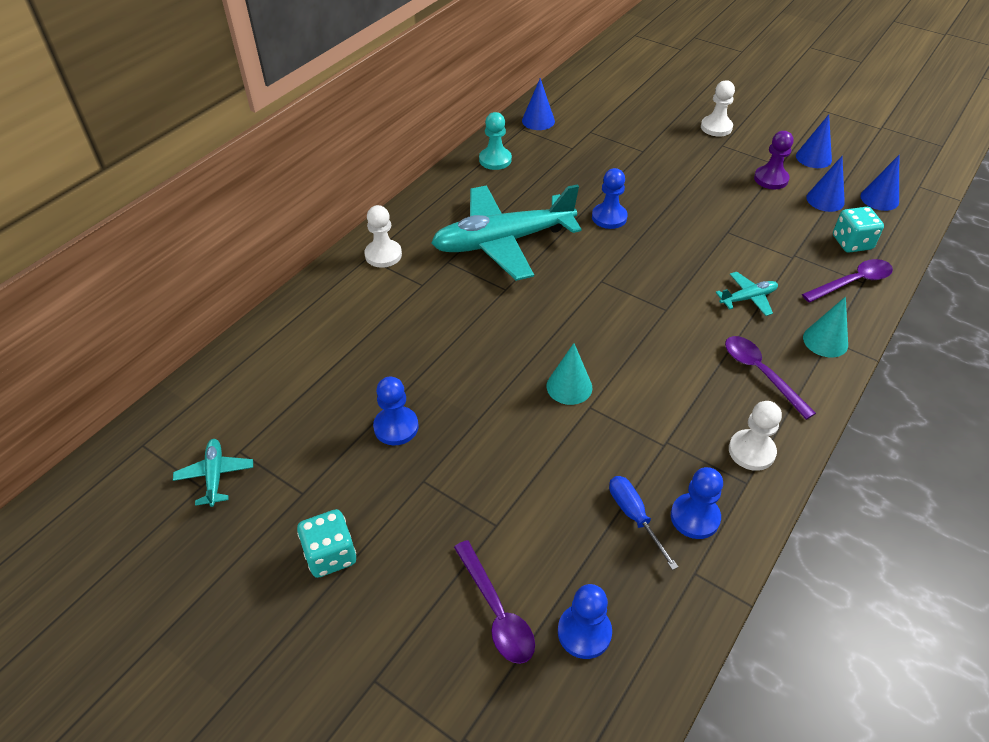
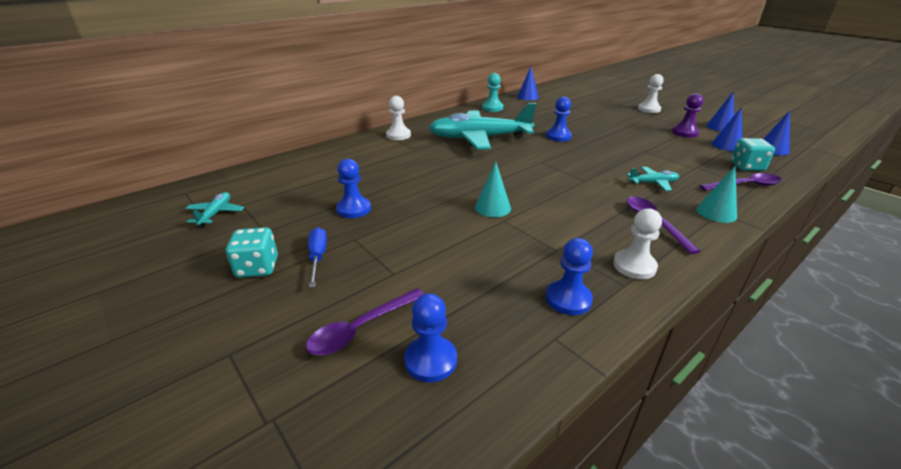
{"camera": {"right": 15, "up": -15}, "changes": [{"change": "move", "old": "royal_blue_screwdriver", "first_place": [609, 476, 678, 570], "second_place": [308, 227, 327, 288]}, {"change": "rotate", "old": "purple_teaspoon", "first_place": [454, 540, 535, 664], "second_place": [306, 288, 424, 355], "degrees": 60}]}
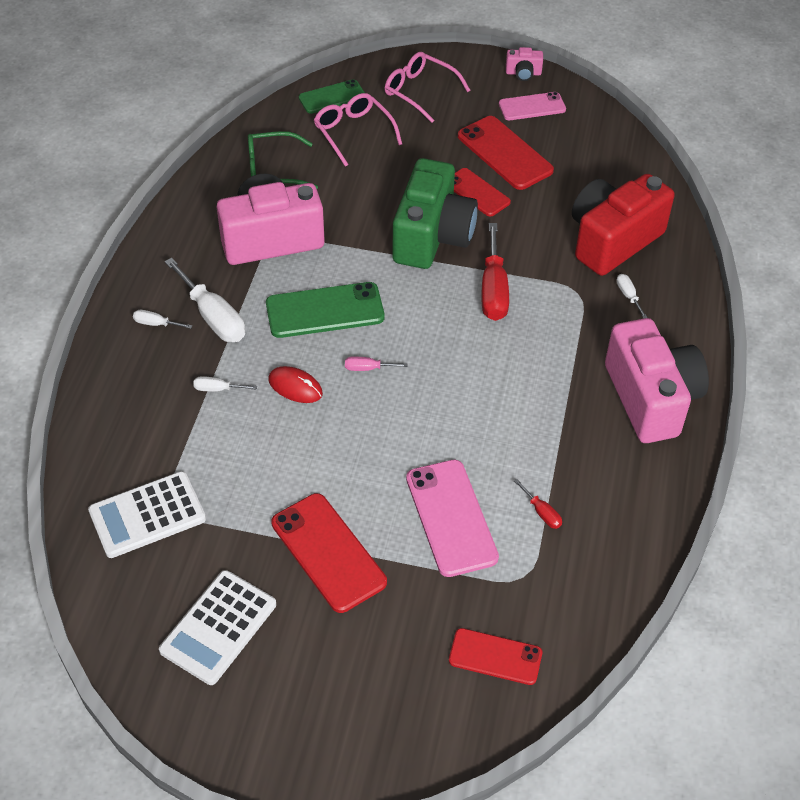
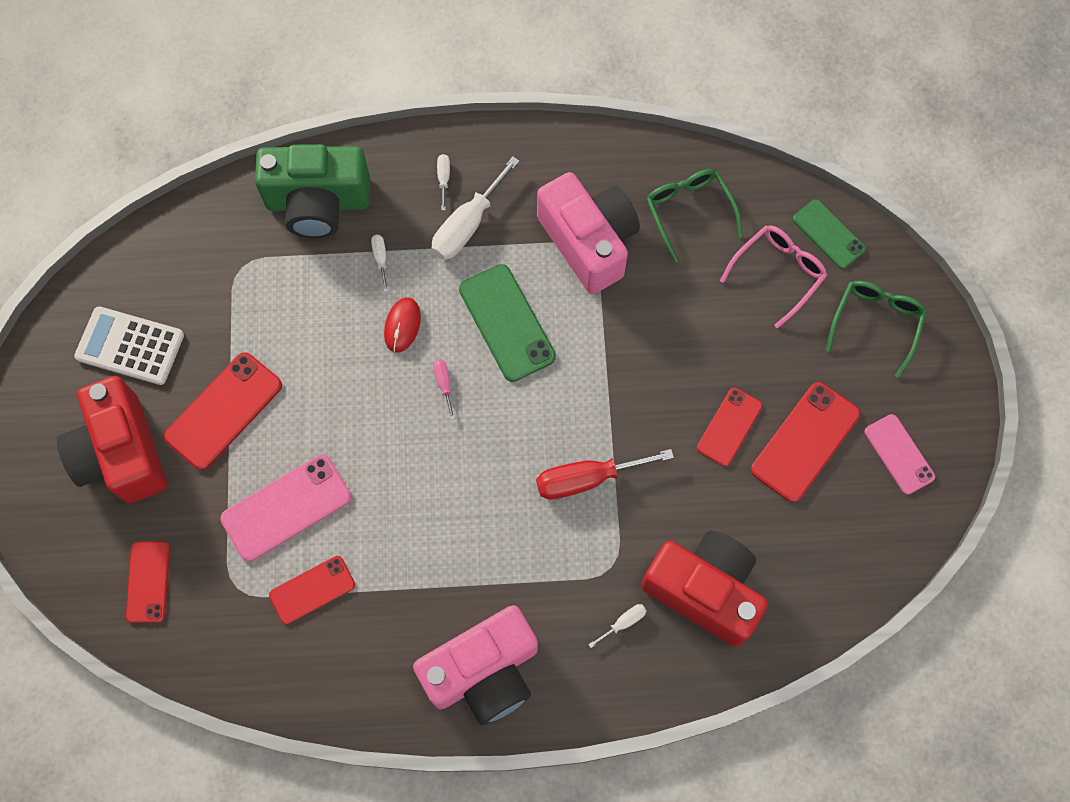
{"camera": {"right": 75, "up": 20}, "changes": [{"change": "delete", "old": "white_pocket_calculator", "first_place": [88, 471, 206, 558]}, {"change": "delete", "old": "rosy_camera", "first_place": [506, 47, 543, 81]}, {"change": "insert", "new": "scarlet_camera", "second_place": [57, 376, 167, 503]}, {"change": "move", "old": "leaf-green_camera", "first_place": [392, 158, 478, 269], "second_place": [255, 144, 370, 238]}, {"change": "replace", "old": "scarlet_screwdriver", "new": "scarlet_mobile_phone", "first_place": [514, 479, 562, 529], "second_place": [269, 556, 355, 624]}, {"change": "recolor", "old": "rosy_spectacles", "new": "leaf-green_spectacles", "first_place": [385, 52, 470, 123], "second_place": [825, 281, 927, 378]}]}
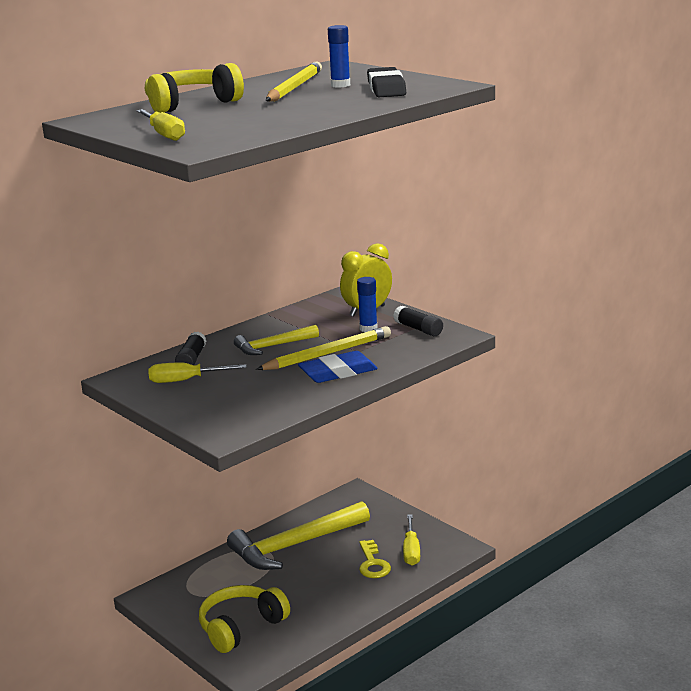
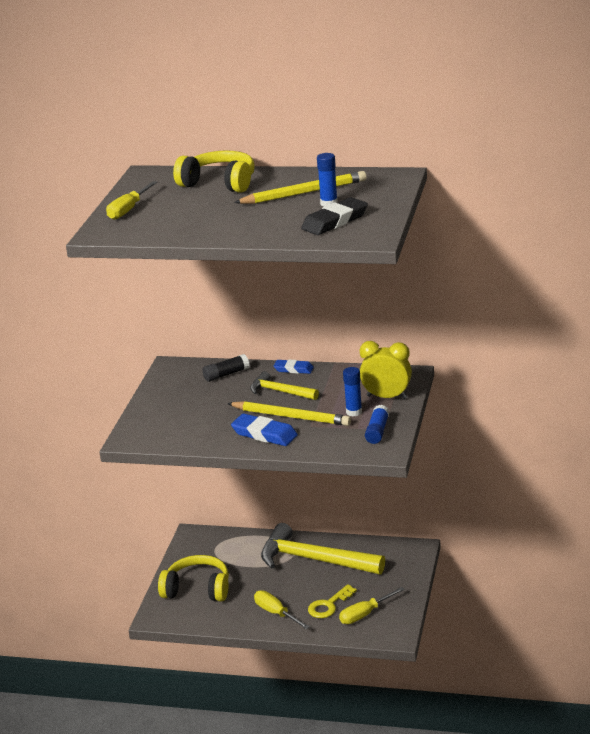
{"camera": {"right": 55, "up": 5}, "changes": [{"change": "insert", "new": "royal_blue_gum_eraser", "second_place": [274, 359, 314, 374]}, {"change": "move", "old": "yellow_screwdriver", "first_place": [149, 362, 247, 383], "second_place": [254, 591, 310, 629]}, {"change": "recolor", "old": "jet-black_stick_of_glue", "new": "royal_blue_stick_of_glue", "first_place": [393, 306, 443, 336], "second_place": [365, 405, 389, 444]}]}
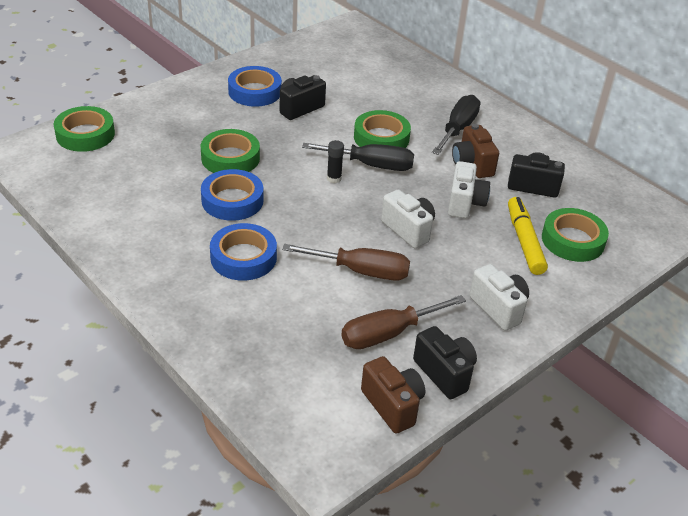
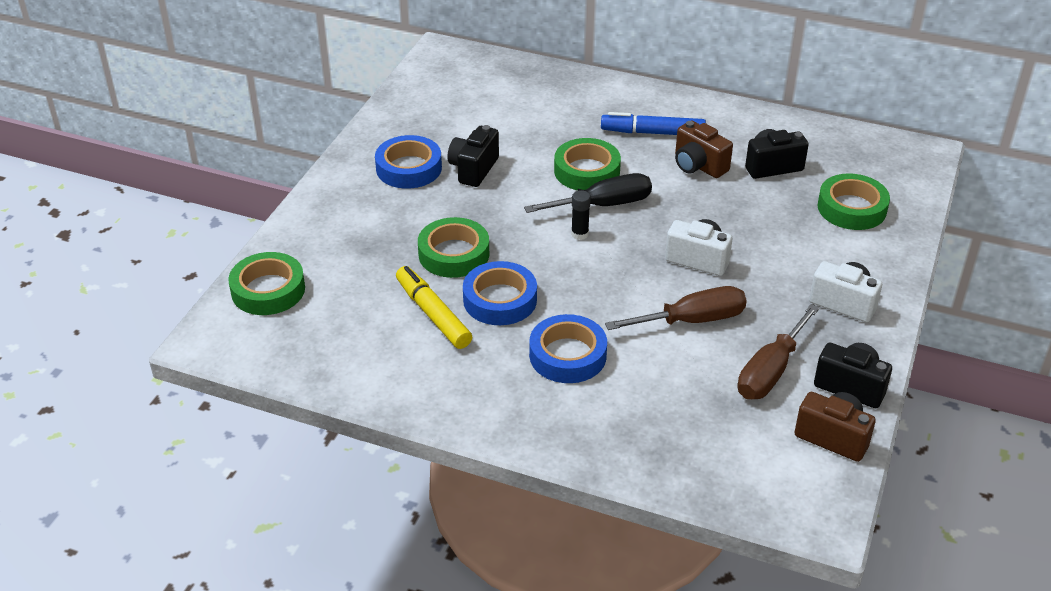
{"camera": {"right": -25, "up": 0}, "changes": [{"change": "delete", "old": "white_camera", "first_place": [448, 161, 490, 218]}, {"change": "move", "old": "yellow_marker", "first_place": [508, 197, 548, 275], "second_place": [396, 266, 472, 349]}, {"change": "replace", "old": "jet-black_screwdriver", "new": "royal_blue_marker", "first_place": [432, 95, 480, 155], "second_place": [601, 112, 706, 135]}]}
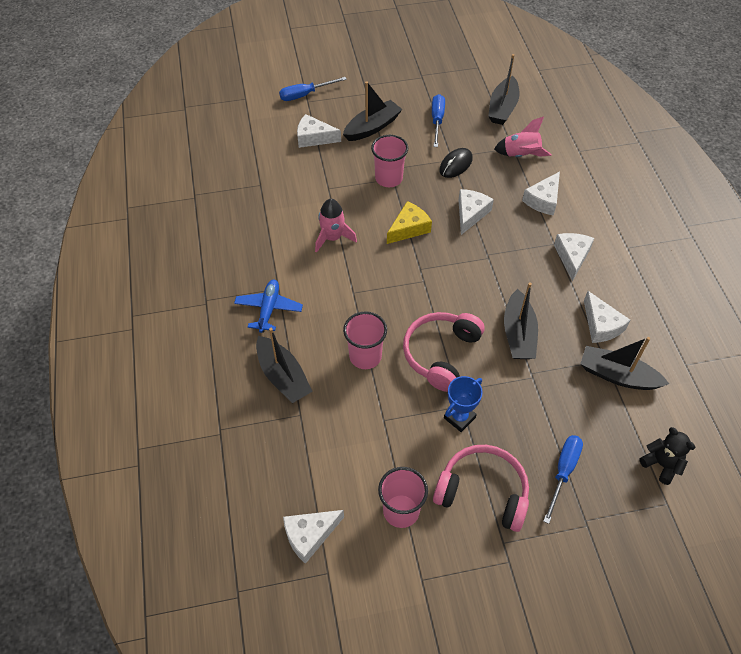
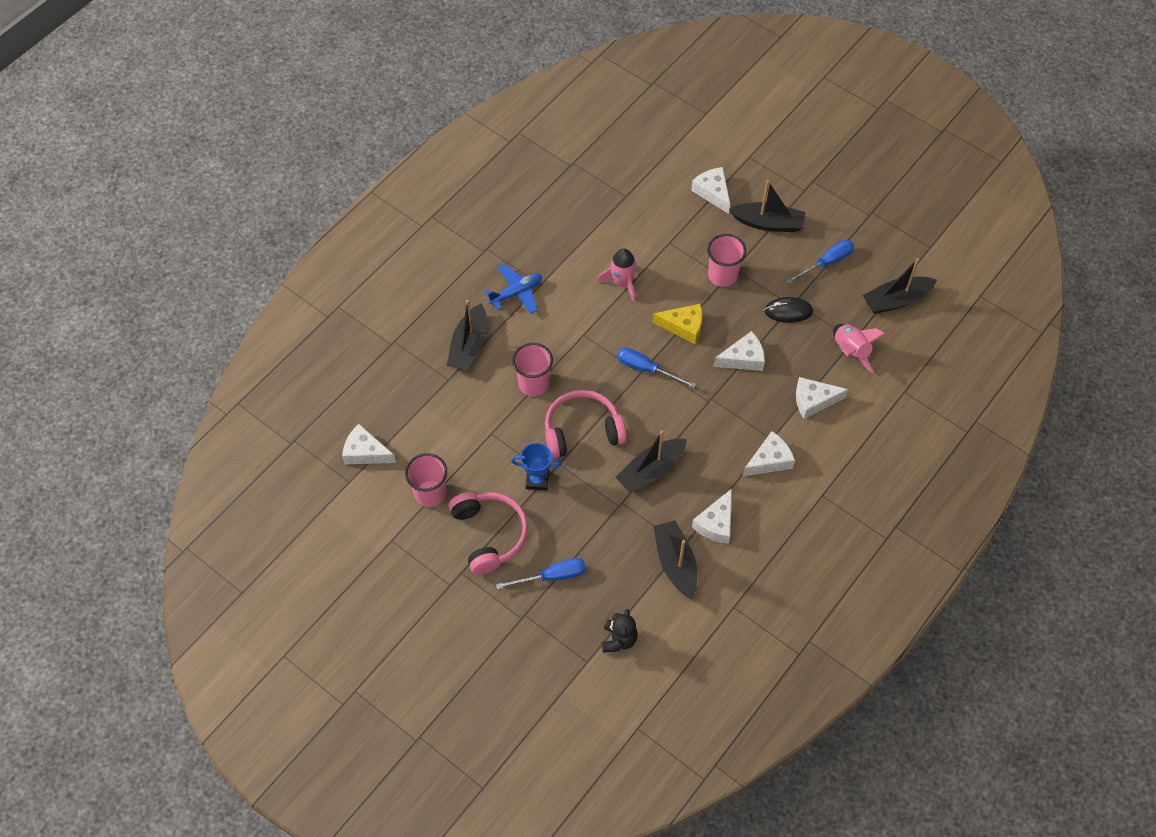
{"camera": {"right": 50, "up": 5}, "changes": [{"change": "move", "old": "royal_blue_screwdriver", "first_place": [279, 77, 347, 101], "second_place": [617, 347, 696, 388]}]}
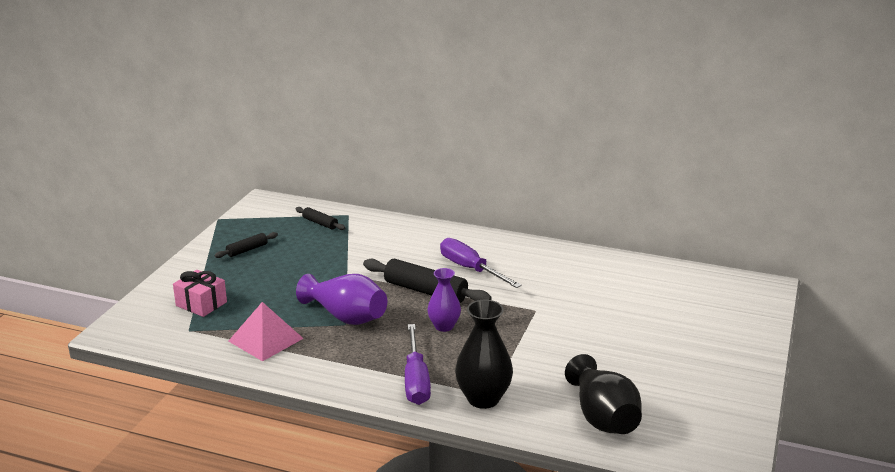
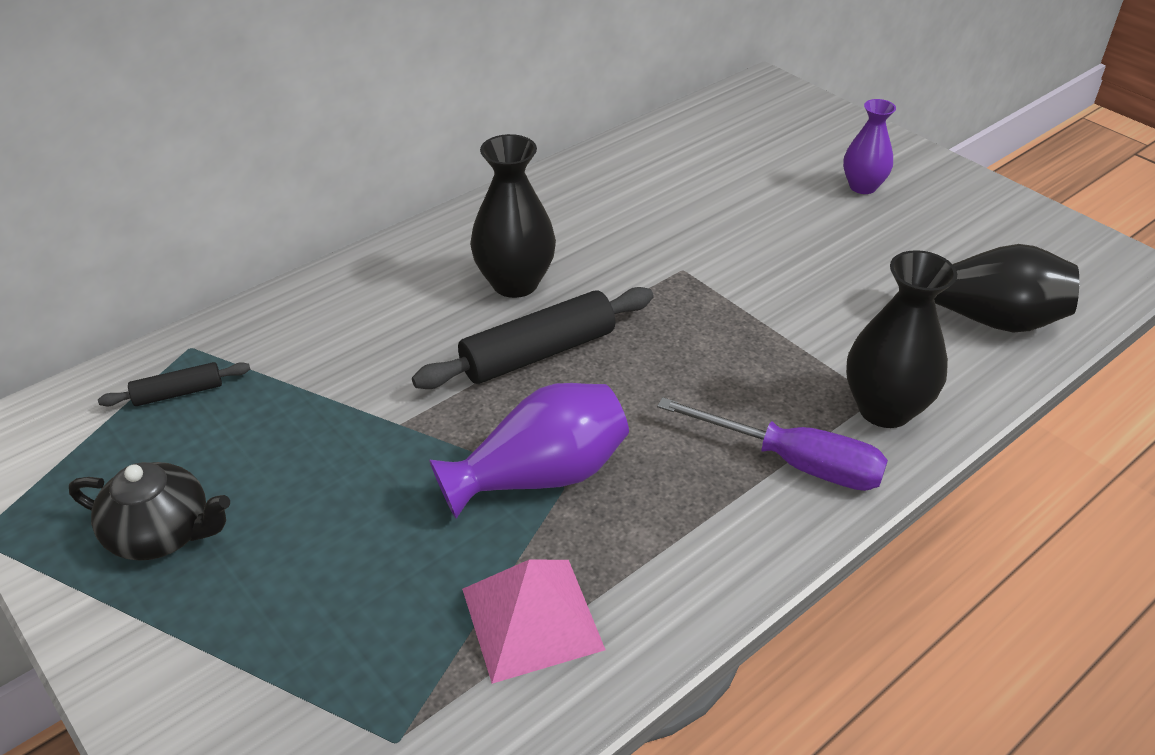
{"camera": {"right": -60, "up": 15}, "changes": [{"change": "delete", "old": "rosy_present", "first_place": [173, 270, 227, 317]}, {"change": "move", "old": "purple_flower_vase", "first_place": [428, 268, 461, 332], "second_place": [843, 99, 896, 194]}, {"change": "replace", "old": "jet-black_dough_roller", "new": "jet-black_teapot", "first_place": [215, 232, 278, 258], "second_place": [69, 462, 230, 561]}, {"change": "replace", "old": "purple_screwdriver", "new": "jet-black_flower_vase", "first_place": [440, 238, 522, 288], "second_place": [470, 134, 556, 298]}]}
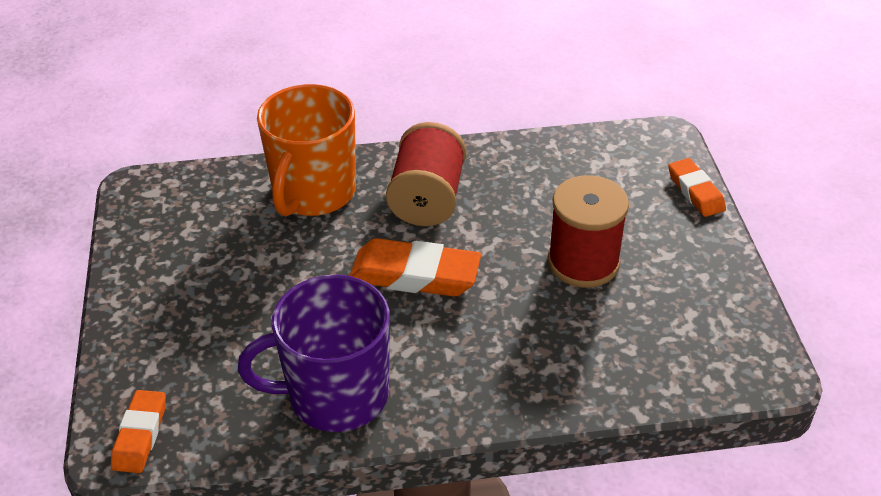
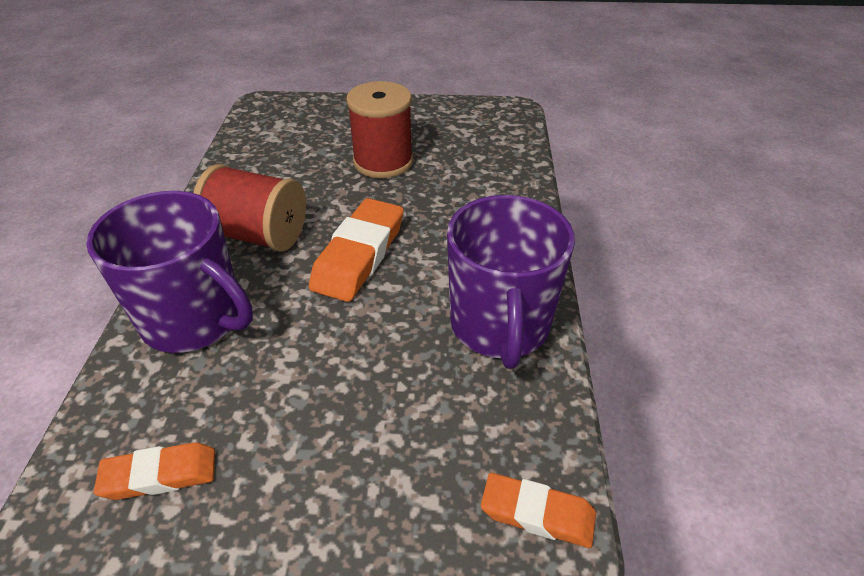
{"camera": {"right": -80, "up": 0}, "changes": [{"change": "move", "old": "bright_orange_gum_eraser", "first_place": [668, 158, 726, 217], "second_place": [94, 442, 215, 500]}, {"change": "recolor", "old": "bright_orange_mug", "new": "purple_mug", "first_place": [257, 84, 356, 216], "second_place": [86, 191, 253, 353]}]}
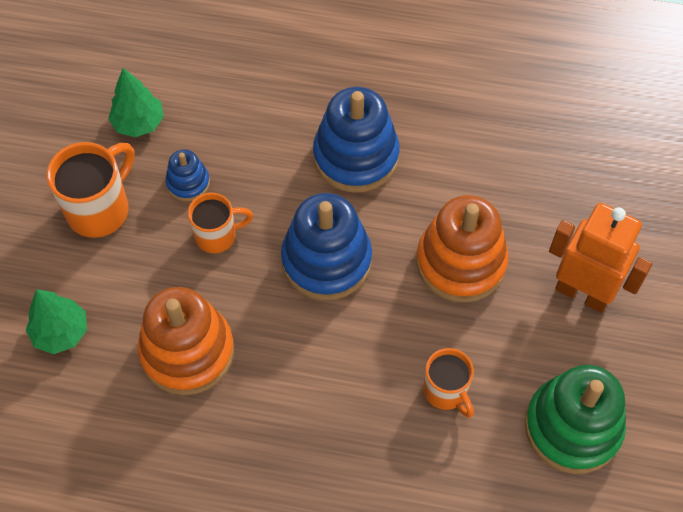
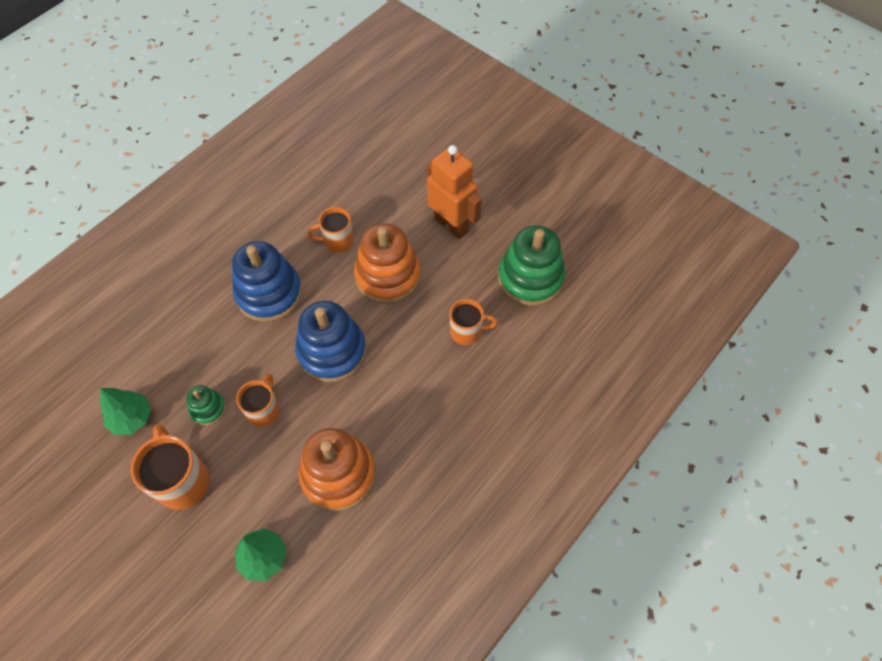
{"camera": {"right": -60, "up": 0}, "changes": [{"change": "insert", "new": "bright_orange_mug", "second_place": [307, 207, 354, 252]}, {"change": "recolor", "old": "royal_blue_stacking_toy", "new": "leaf-green_stacking_toy", "first_place": [165, 149, 210, 201], "second_place": [186, 385, 226, 426]}, {"change": "rotate", "old": "bright_orange_toy_robot", "first_place": [549, 203, 652, 313], "second_place": [427, 145, 482, 239], "degrees": 75}]}
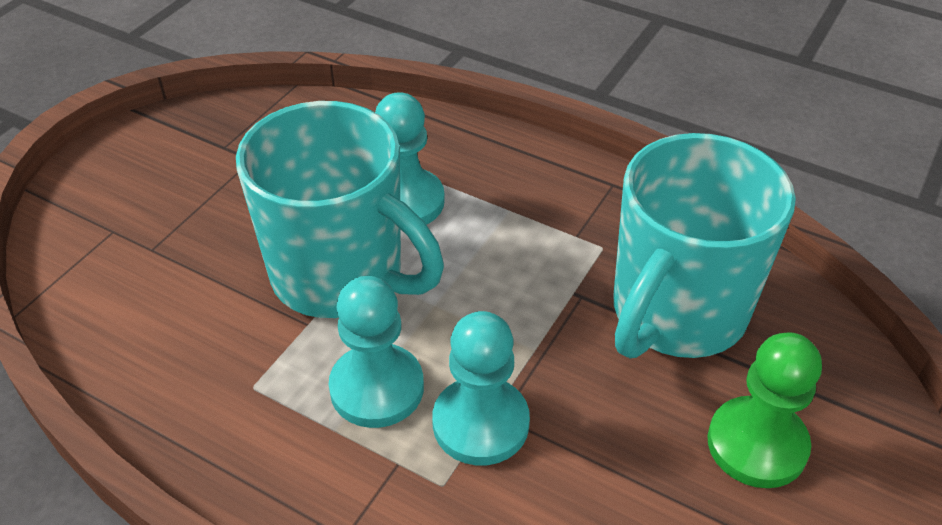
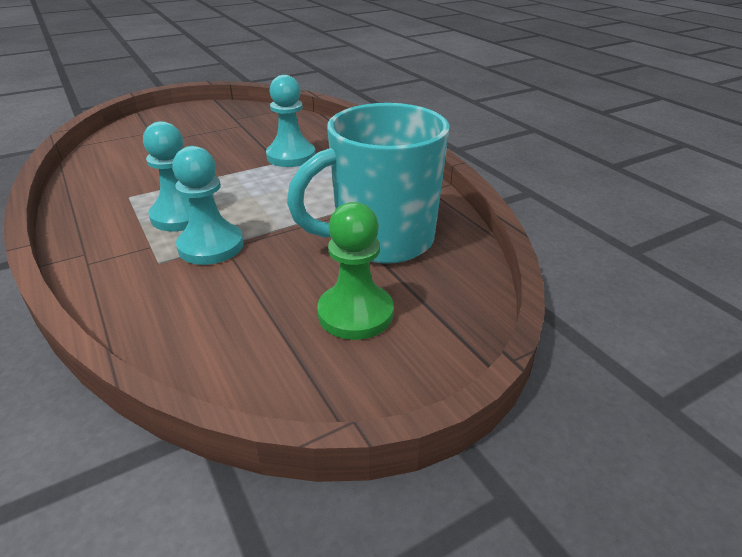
{"camera": {"right": 30, "up": -10}, "changes": [{"change": "delete", "old": "turquoise_mug", "first_place": [236, 101, 444, 318]}]}
